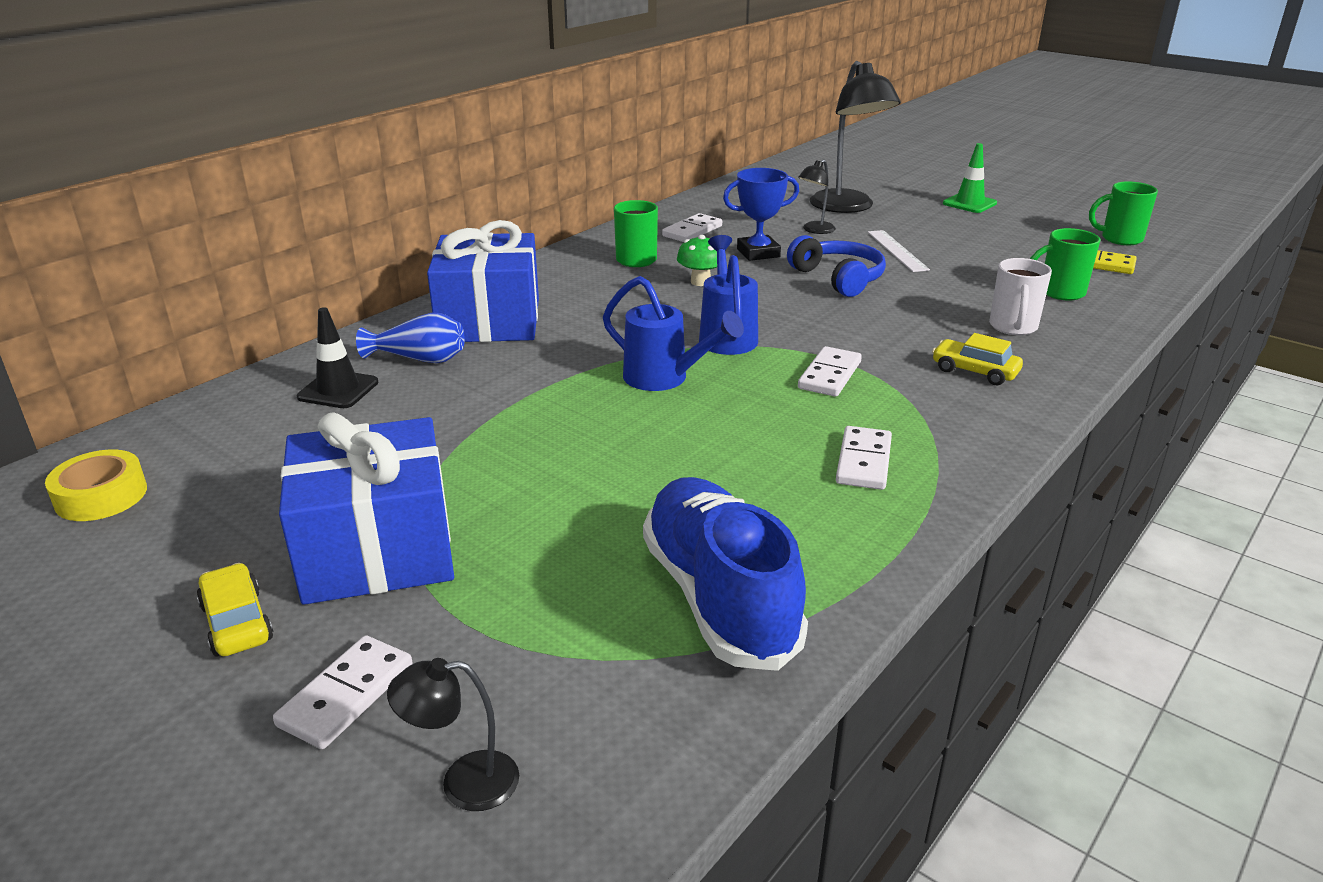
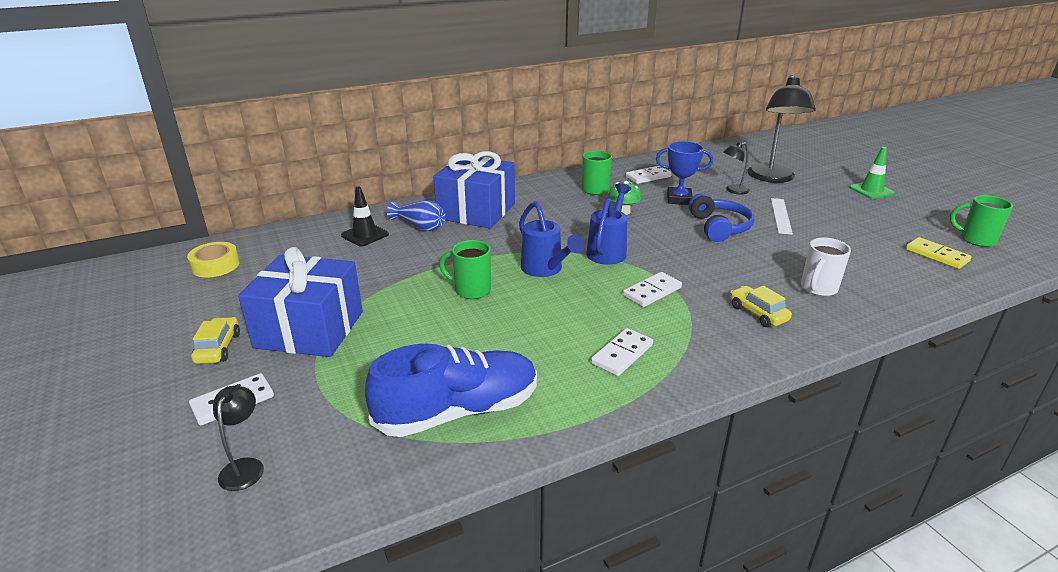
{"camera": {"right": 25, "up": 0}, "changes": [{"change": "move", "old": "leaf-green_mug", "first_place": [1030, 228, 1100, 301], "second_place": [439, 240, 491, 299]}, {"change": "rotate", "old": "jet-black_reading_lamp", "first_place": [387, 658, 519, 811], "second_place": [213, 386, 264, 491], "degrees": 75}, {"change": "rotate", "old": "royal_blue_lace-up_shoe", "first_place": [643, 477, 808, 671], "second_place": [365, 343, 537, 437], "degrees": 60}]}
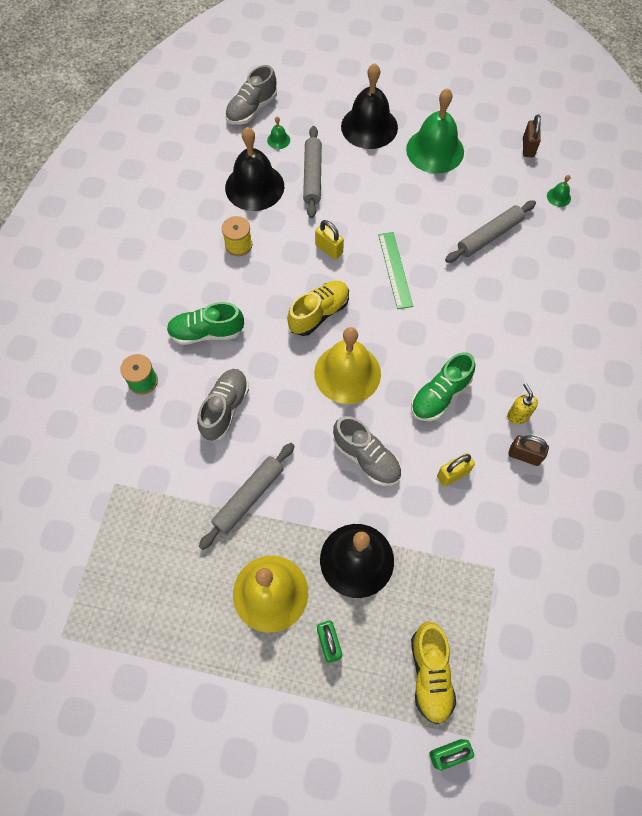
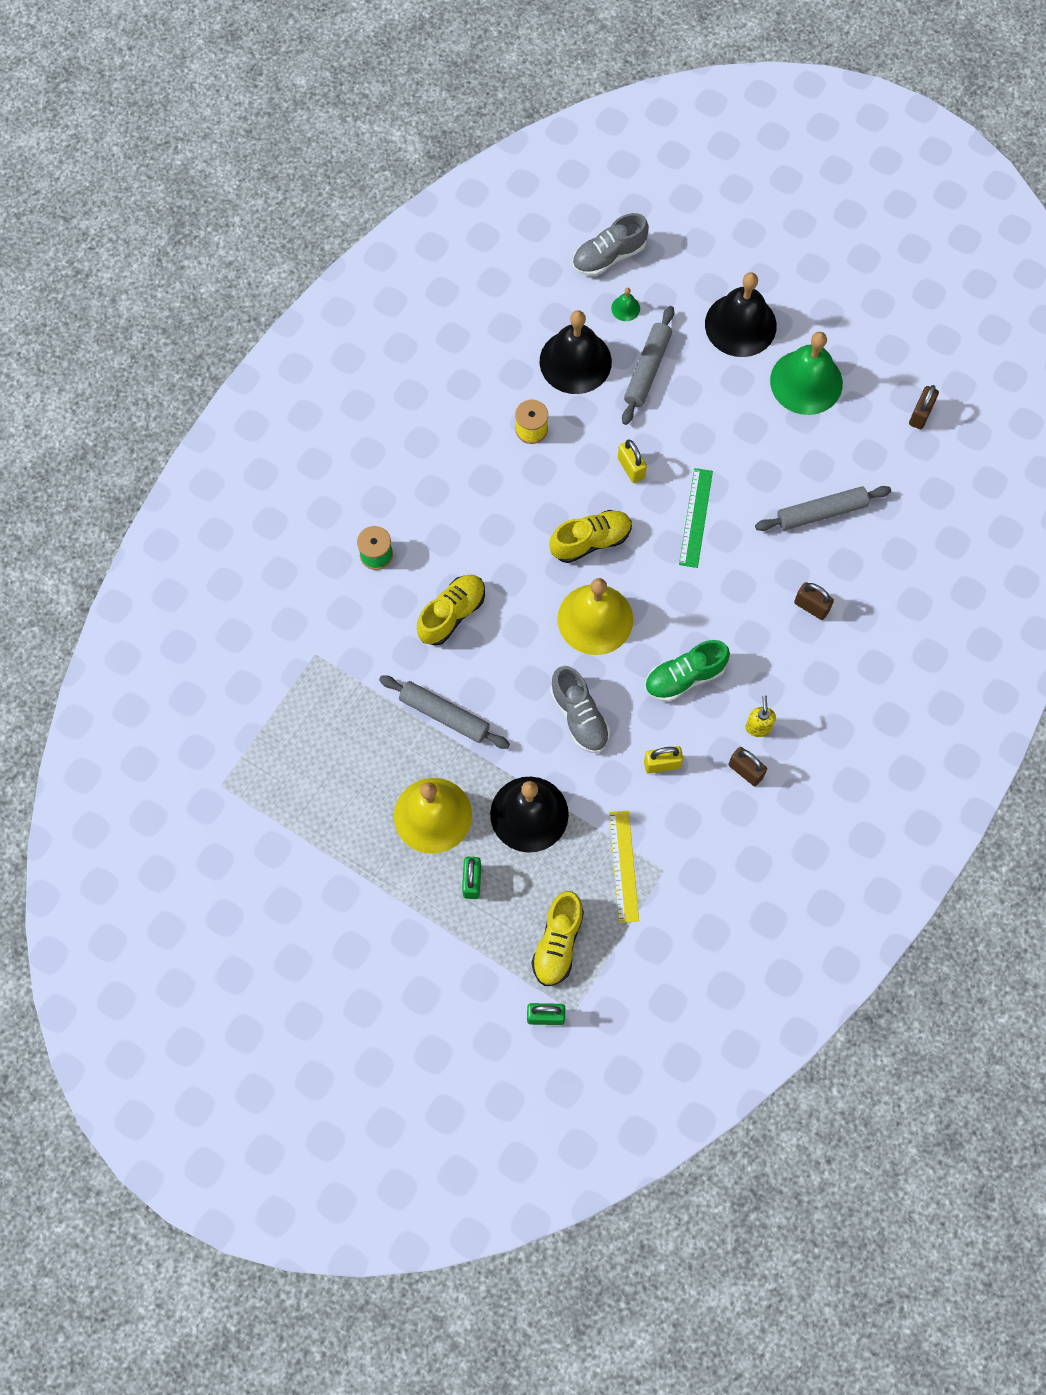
{"camera": {"right": 20, "up": 5}, "changes": [{"change": "delete", "old": "leaf-green_lace-up_shoe", "first_place": [166, 302, 244, 345]}, {"change": "delete", "old": "leaf-green_bell", "first_place": [547, 175, 571, 207]}, {"change": "insert", "new": "yellow_straightedge", "second_place": [609, 811, 639, 923]}, {"change": "insert", "new": "brown_small_lock", "second_place": [794, 582, 834, 620]}, {"change": "recolor", "old": "ash-grey_lace-up_shoe", "new": "yellow_lace-up_shoe", "first_place": [197, 369, 249, 441], "second_place": [417, 575, 485, 646]}, {"change": "rotate", "old": "ash-grey_dough_roller", "first_place": [199, 443, 295, 550], "second_place": [379, 675, 510, 749], "degrees": 60}]}
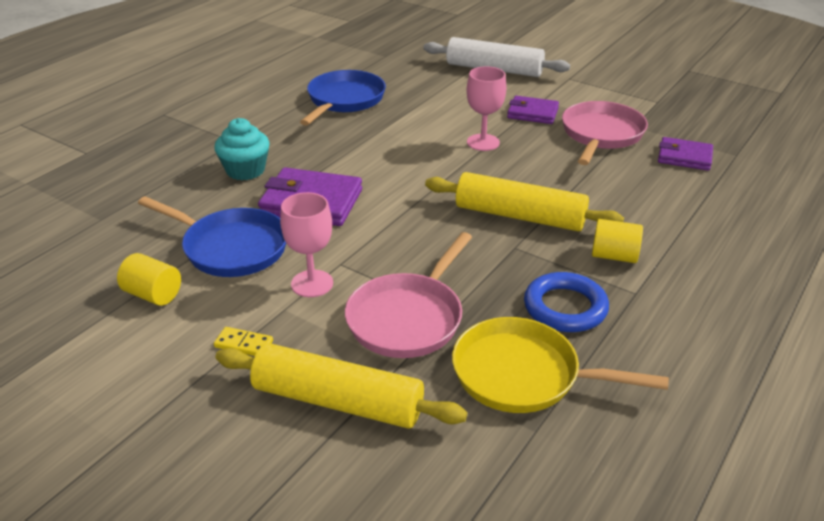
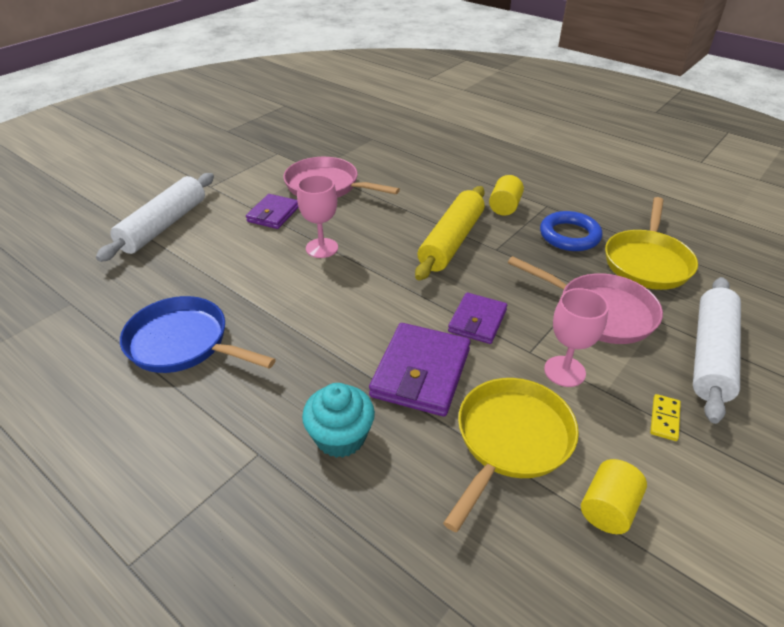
{"camera": {"right": -85, "up": 5}, "changes": [{"change": "move", "old": "purple_wallet", "first_place": [658, 137, 713, 171], "second_place": [448, 292, 507, 344]}, {"change": "recolor", "old": "royal_blue_frying_pan", "new": "yellow_frying_pan", "first_place": [138, 196, 286, 277], "second_place": [443, 378, 579, 532]}, {"change": "recolor", "old": "yellow_dough_roller", "new": "white_dough_roller", "first_place": [215, 343, 467, 429], "second_place": [693, 277, 741, 424]}]}
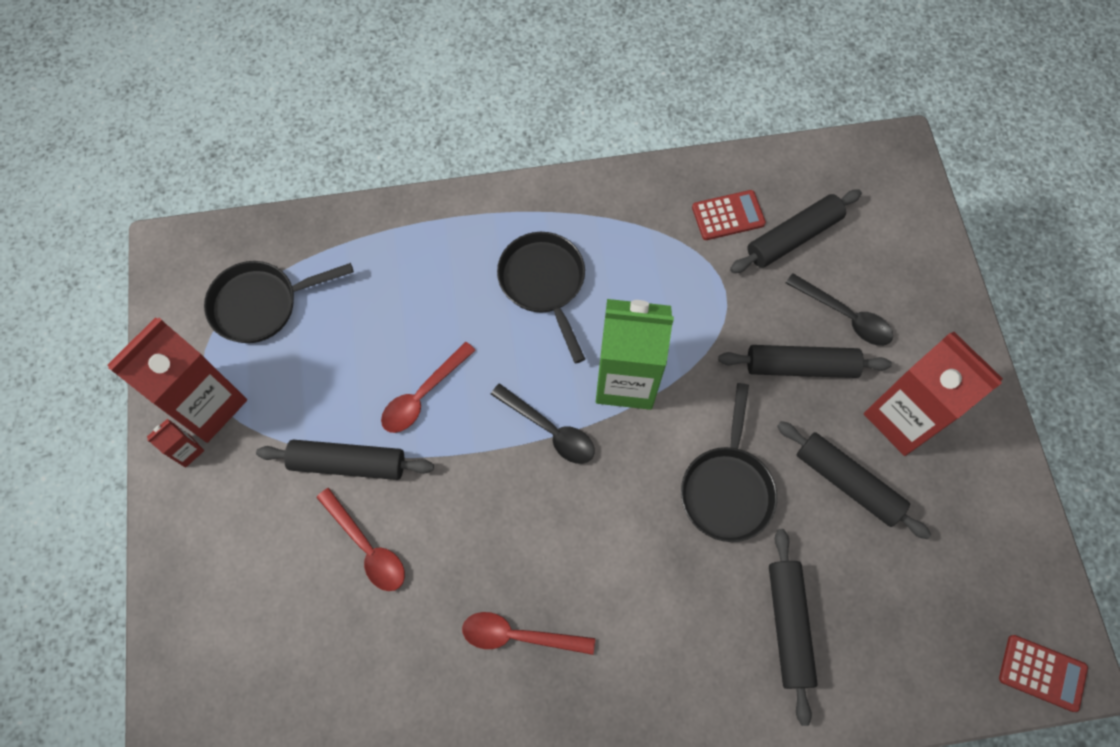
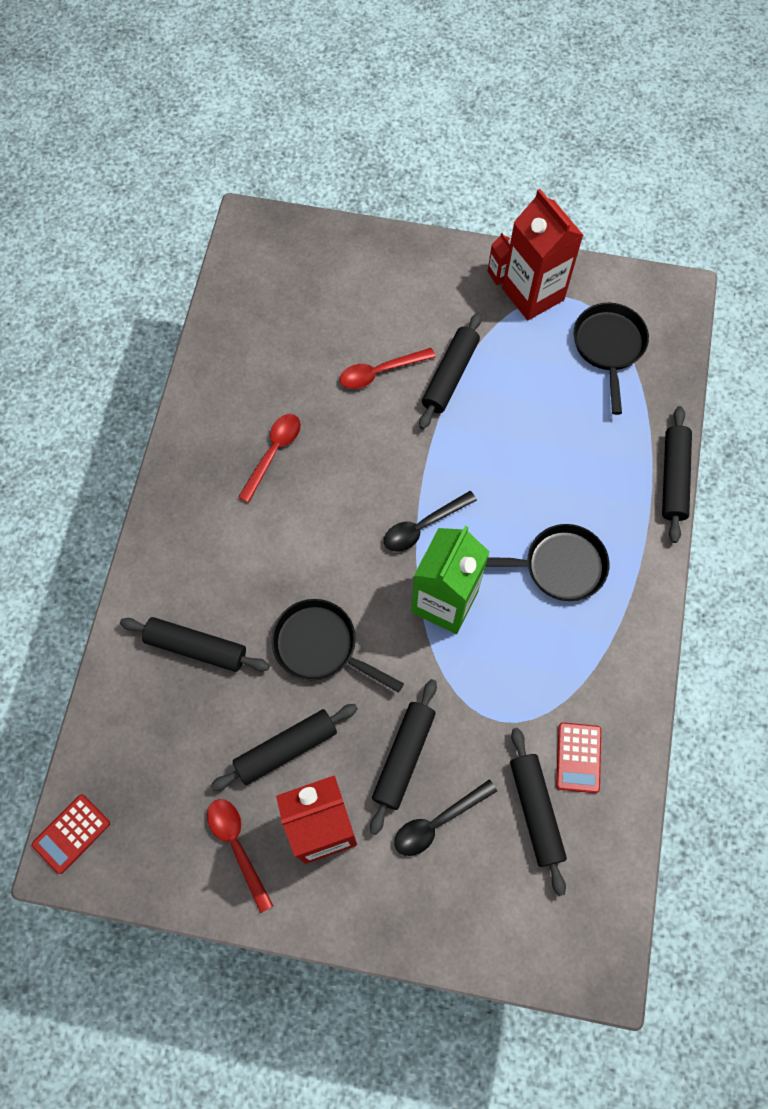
{"camera": {"right": 110, "up": 0}, "changes": [{"change": "insert", "new": "jet-black_dough_roller", "second_place": [662, 406, 692, 543]}, {"change": "move", "old": "scarlet_teaspoon", "first_place": [381, 342, 476, 433], "second_place": [207, 799, 273, 913]}]}
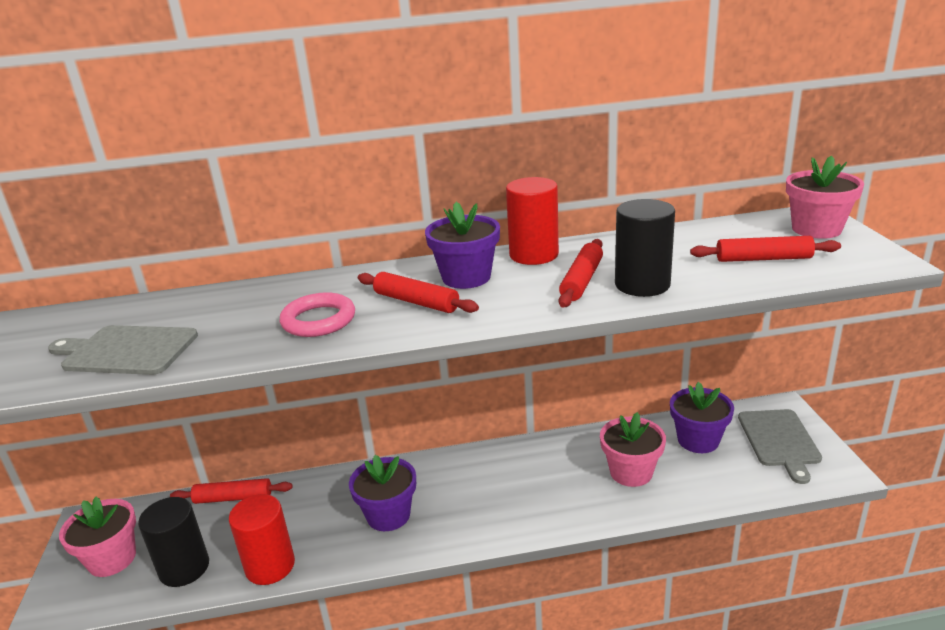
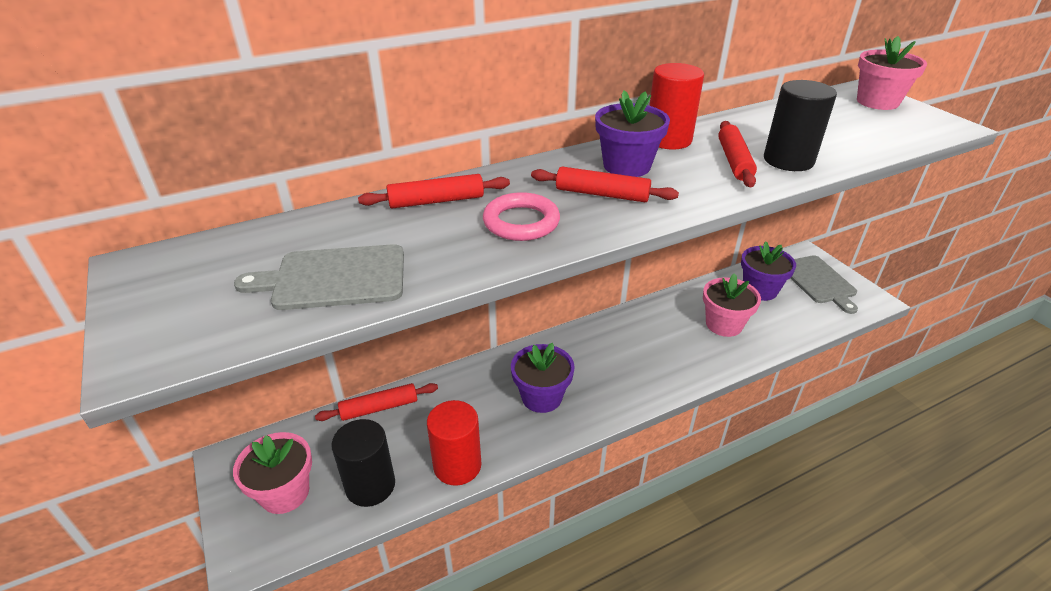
{"camera": {"right": -20, "up": 10}, "changes": [{"change": "move", "old": "scarlet_dough_roller", "first_place": [690, 236, 841, 262], "second_place": [358, 174, 510, 209]}]}
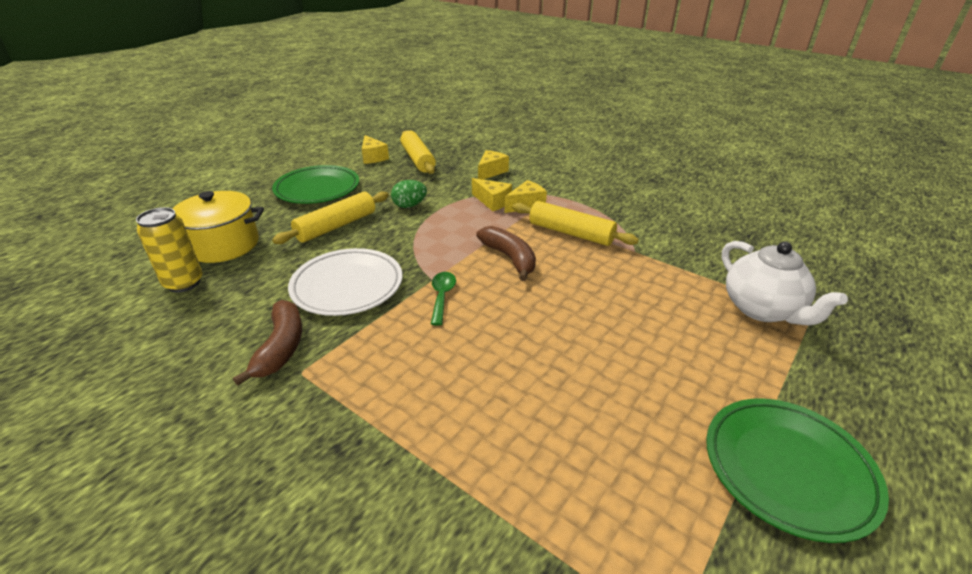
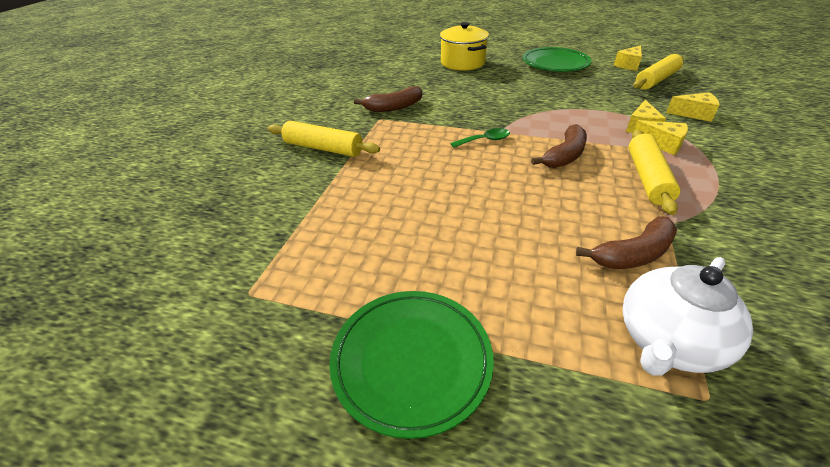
{"camera": {"right": 70, "up": 5}, "changes": [{"change": "delete", "old": "yellow_can", "first_place": [136, 207, 203, 293]}, {"change": "delete", "old": "white_plate", "first_place": [288, 248, 402, 316]}, {"change": "delete", "old": "leaf-green_egg_shape", "first_place": [391, 180, 427, 208]}, {"change": "insert", "new": "brown_toy_banana", "second_place": [576, 216, 677, 269]}, {"change": "move", "old": "yellow_dough_roller", "first_place": [272, 192, 389, 244], "second_place": [268, 121, 380, 157]}]}
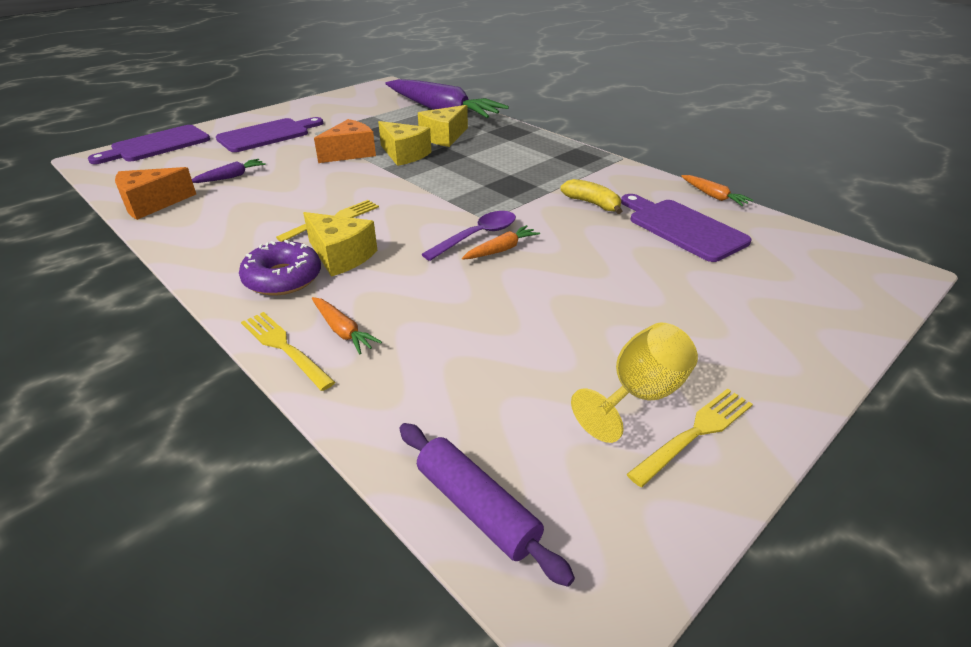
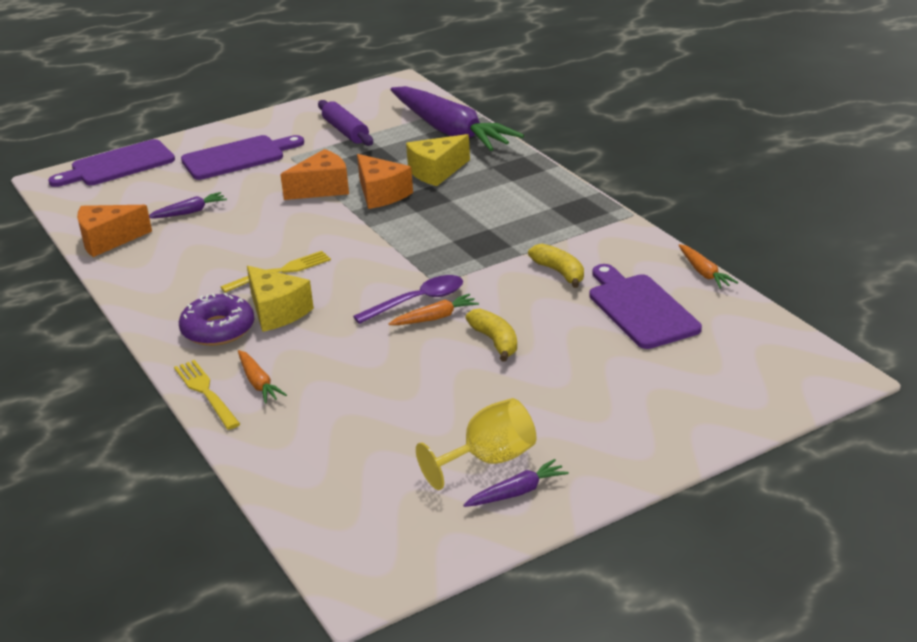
{"camera": {"right": 15, "up": -5}, "changes": [{"change": "insert", "new": "yellow_toy_banana", "second_place": [465, 309, 517, 362]}, {"change": "move", "old": "purple_dough_roller", "first_place": [399, 423, 575, 587], "second_place": [318, 100, 373, 146]}, {"change": "replace", "old": "yellow_table_fork", "new": "purple_toy_carrot", "first_place": [627, 388, 753, 487], "second_place": [463, 459, 569, 507]}, {"change": "recolor", "old": "yellow_piece_of_cheese", "new": "bright_orange_piece_of_cheese", "first_place": [378, 121, 431, 166], "second_place": [357, 154, 413, 209]}]}
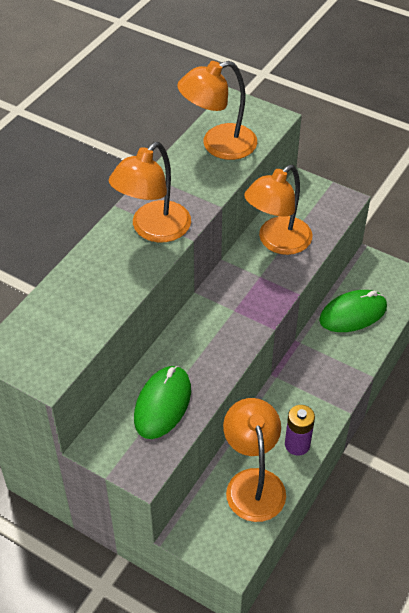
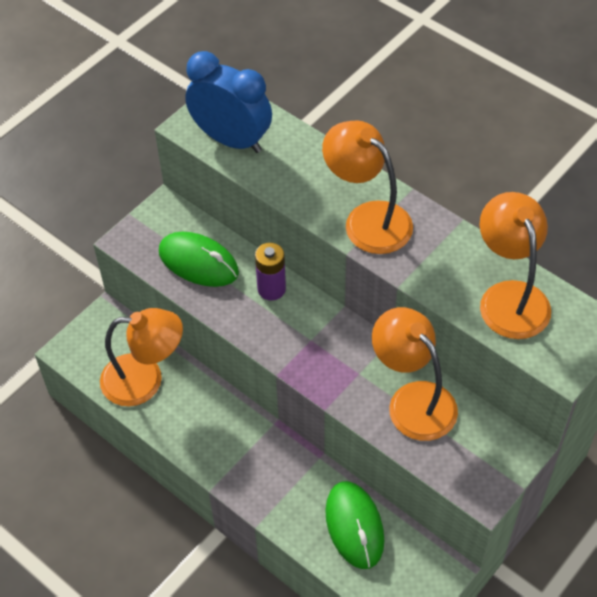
{"camera": {"right": 100, "up": 5}, "changes": [{"change": "insert", "new": "royal_blue_alarm_clock", "second_place": [185, 51, 272, 153]}, {"change": "move", "old": "purple_battery", "first_place": [285, 405, 315, 456], "second_place": [255, 243, 286, 300]}]}
